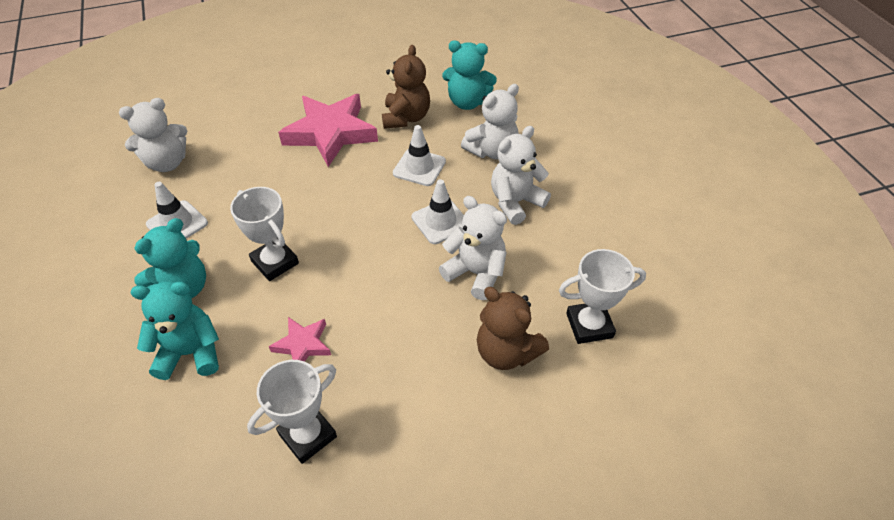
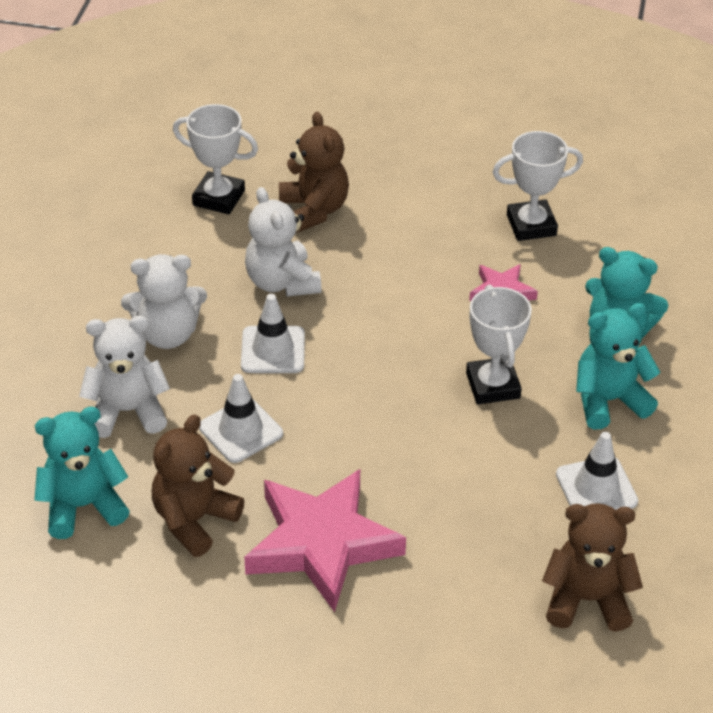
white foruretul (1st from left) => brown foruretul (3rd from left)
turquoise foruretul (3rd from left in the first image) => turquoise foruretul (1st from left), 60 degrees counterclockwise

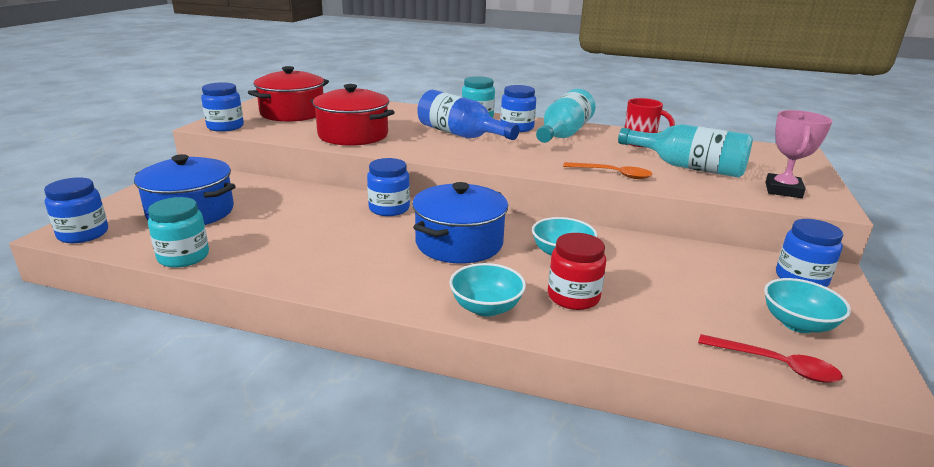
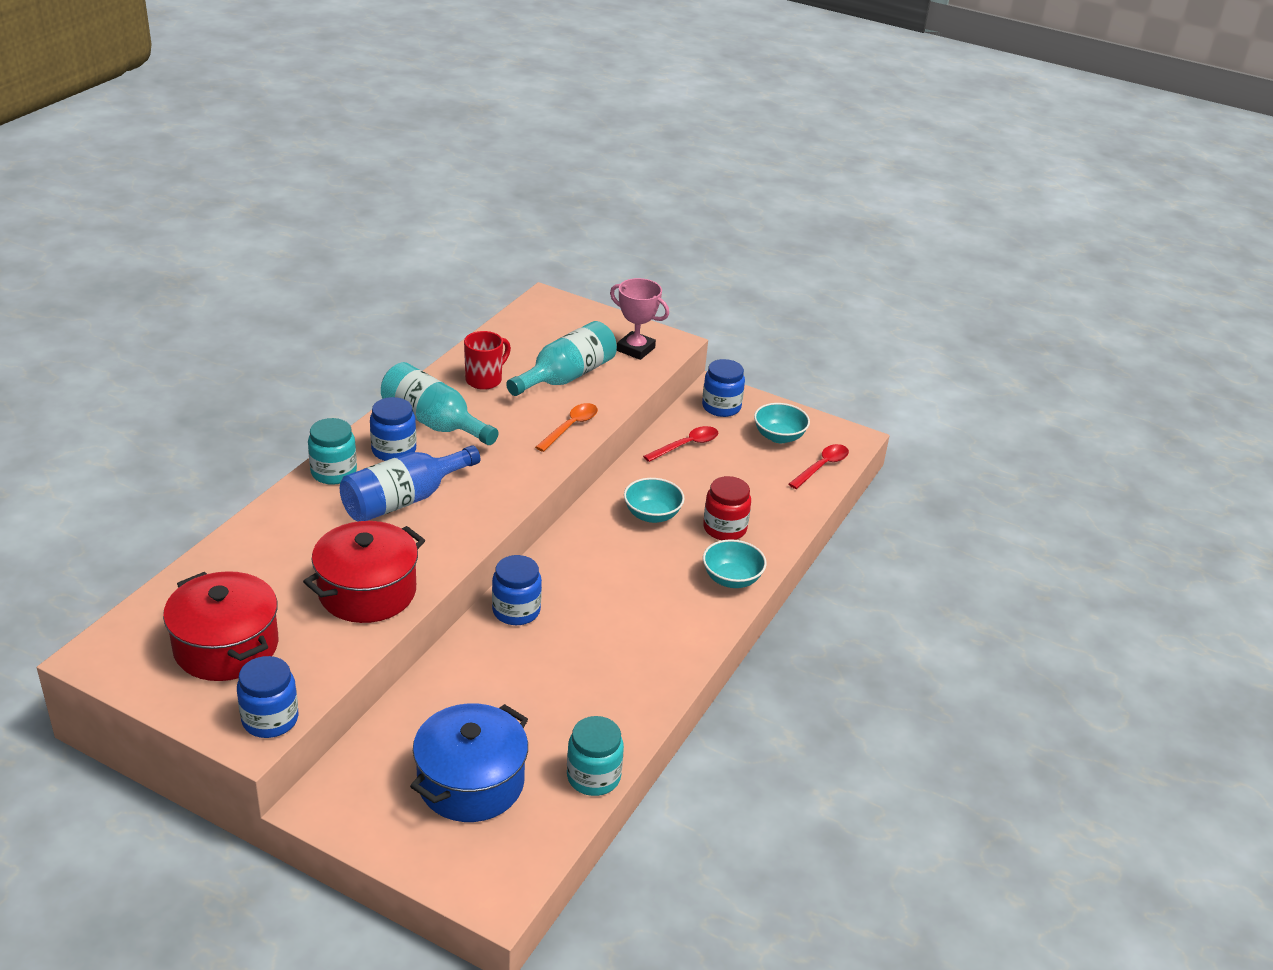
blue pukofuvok (1st from left) => nothing
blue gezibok (2nd from left) => nothing
nothing => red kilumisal (1st from left)

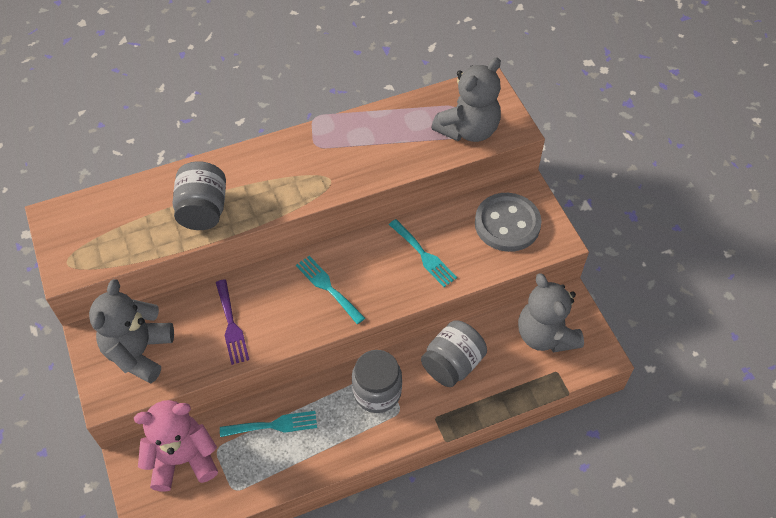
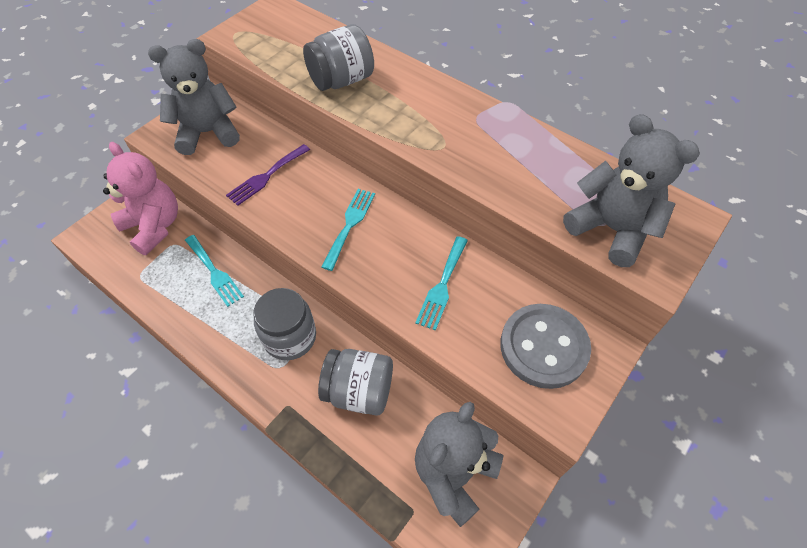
grey foruretul (2nd from left in the first image) => grey foruretul (3rd from left), 150 degrees counterclockwise

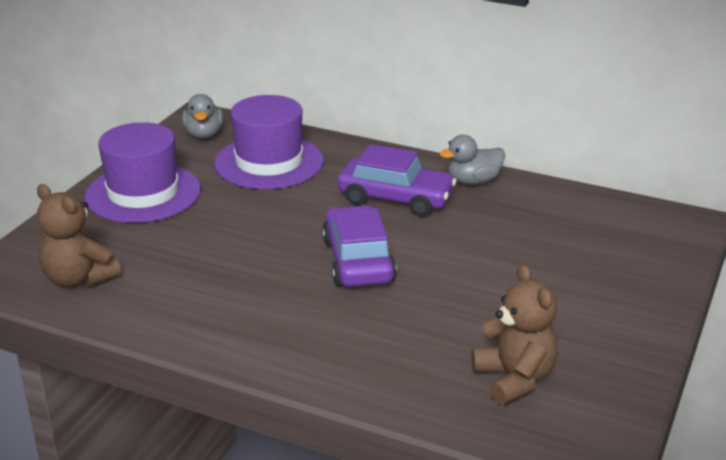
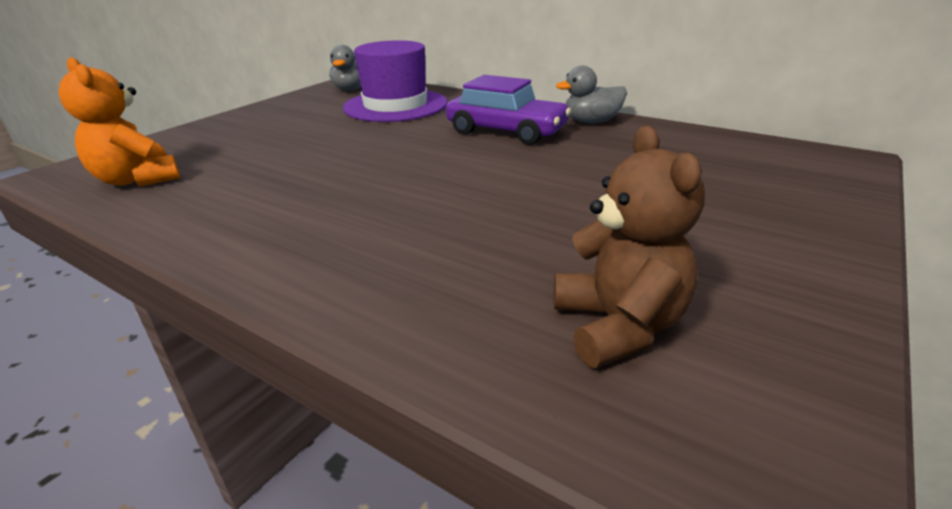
brown foruretul (1st from left) => orange foruretul
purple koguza (1st from left) => nothing
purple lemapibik (1st from left) => nothing

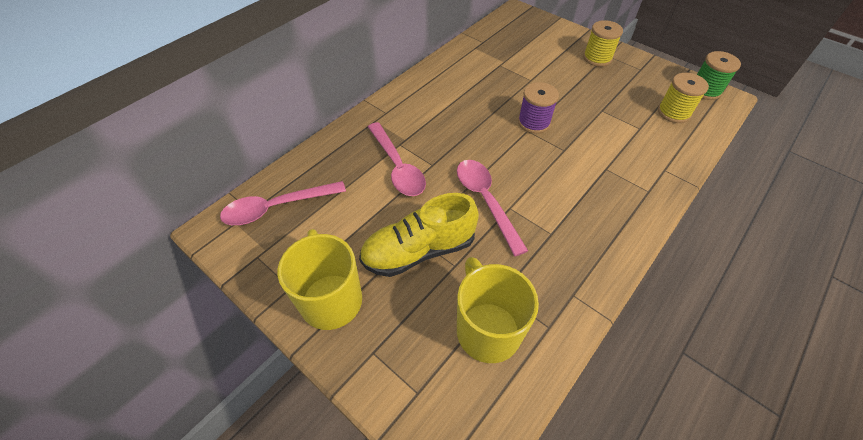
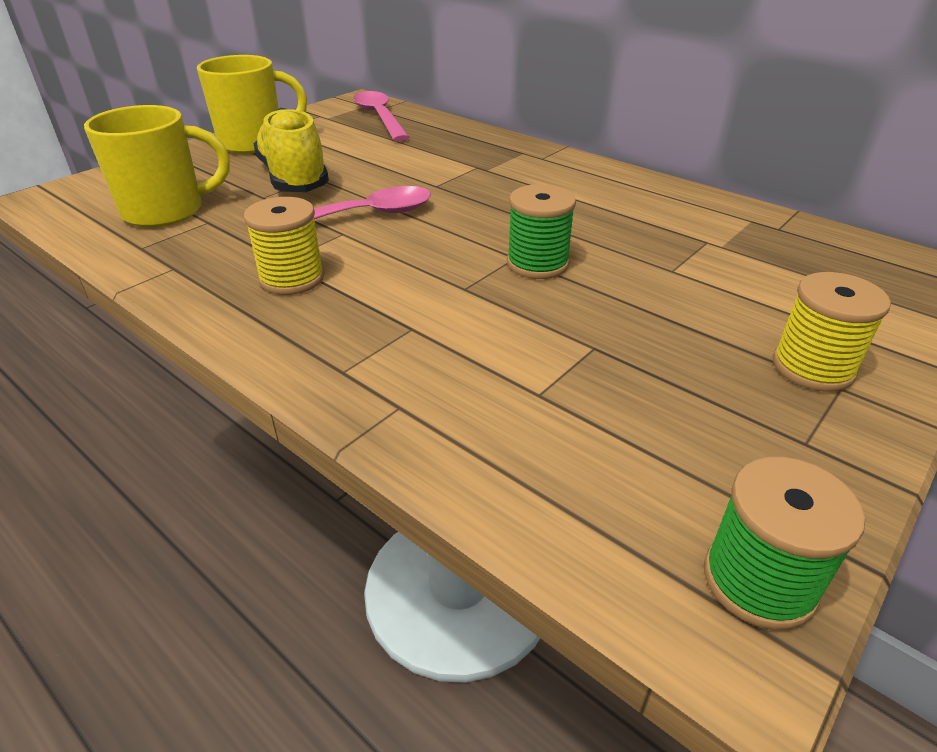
pink kilumisal (2nd from left) => nothing
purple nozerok => green nozerok (1st from left)
yellow nozerok (2nd from left in the first image) => yellow nozerok (1st from left), move

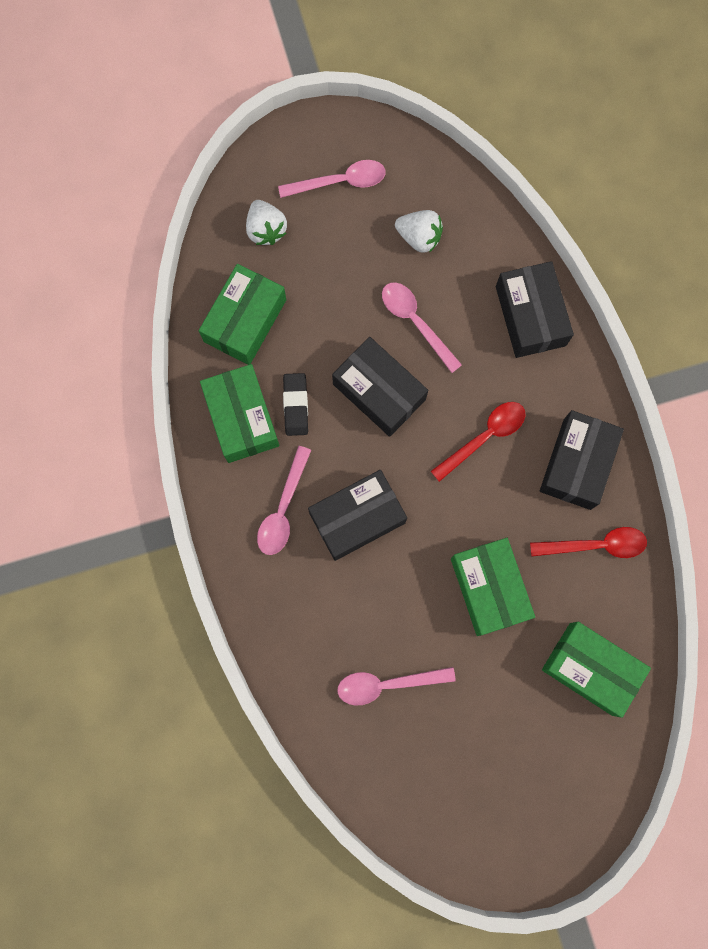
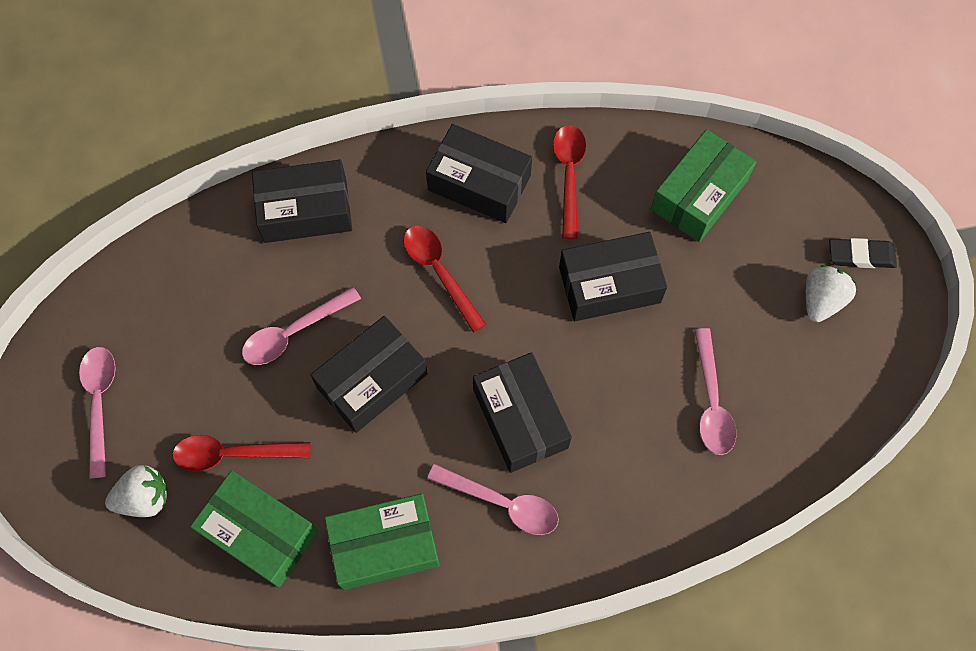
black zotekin, move
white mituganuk (2nd from left), move
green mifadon (3rd from left) => black mifadon (5th from left)
nothing => red kilumisal (1st from left)

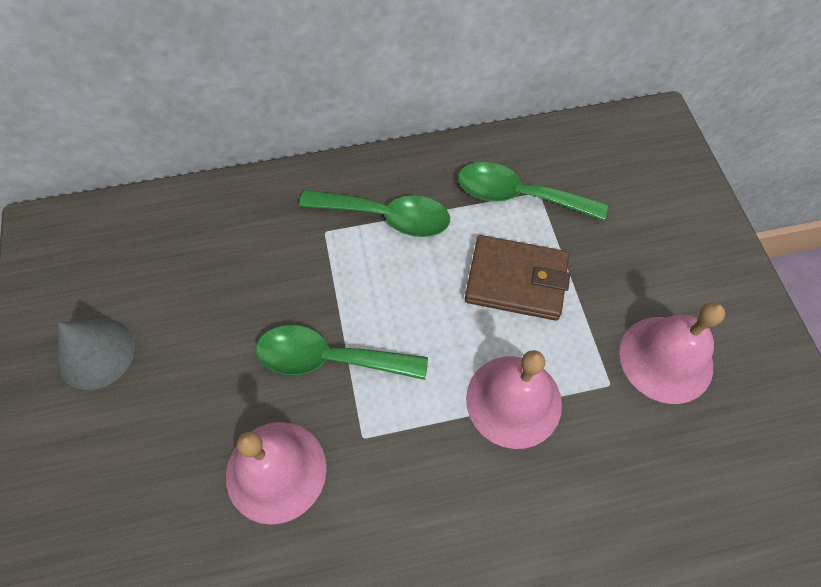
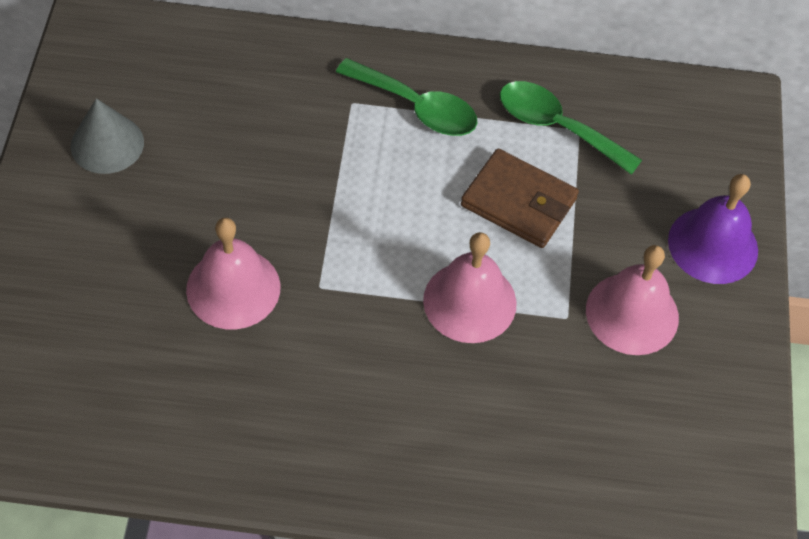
green kilumisal (1st from left) => nothing
nothing => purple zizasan

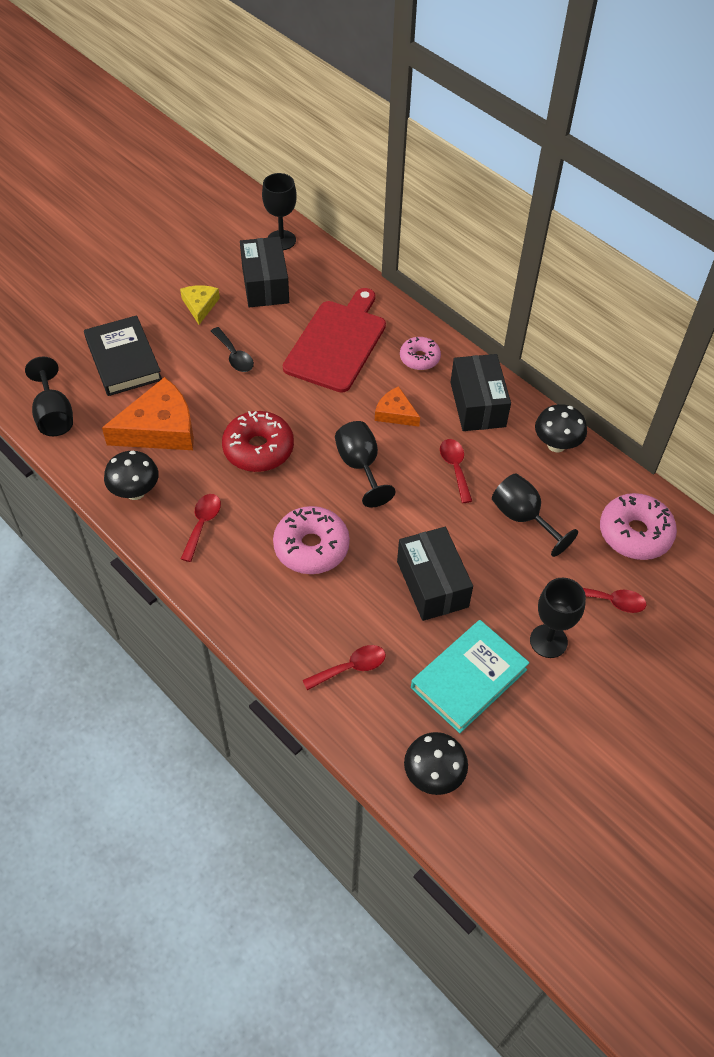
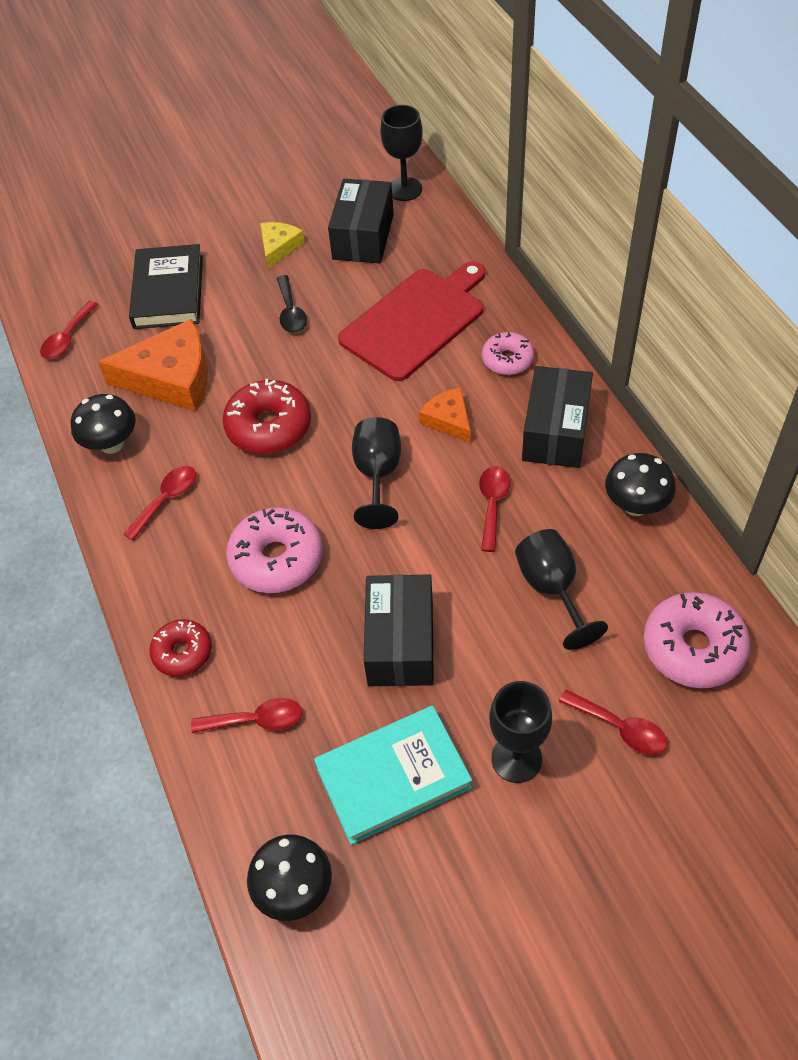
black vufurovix (1st from left) => red kilumisal (1st from left)
nothing => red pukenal (1st from left)

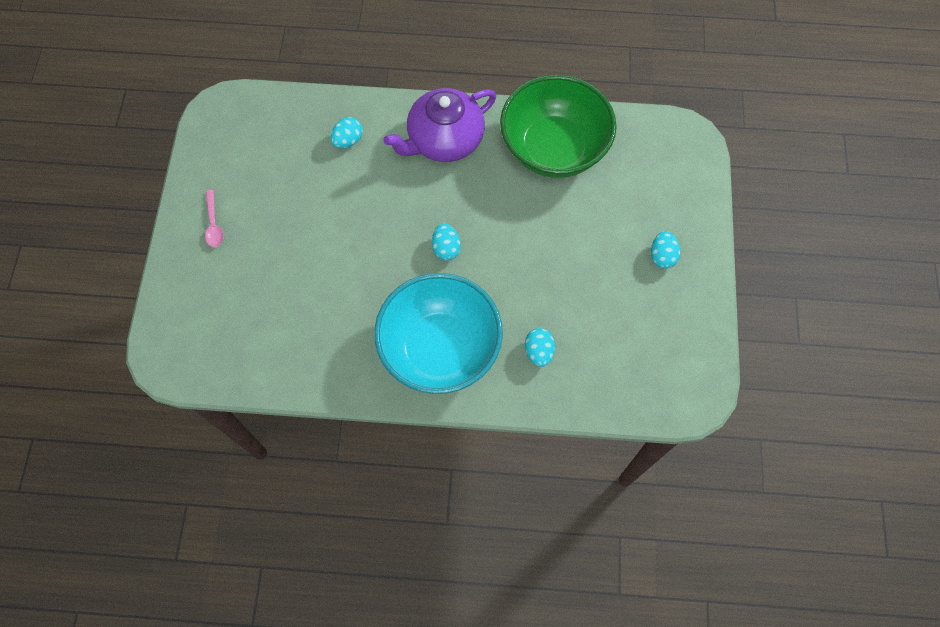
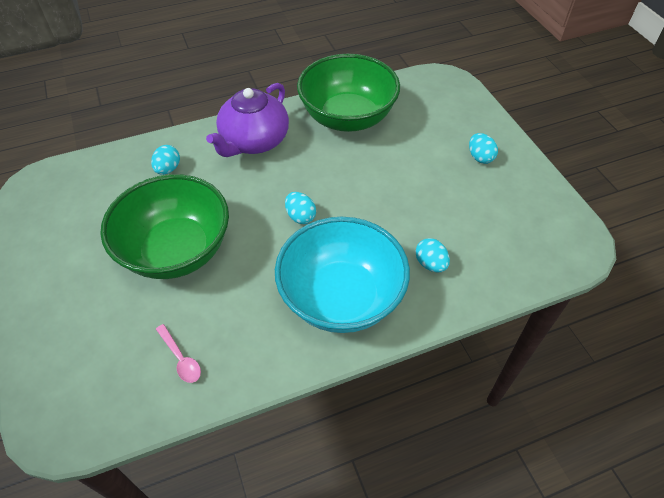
pink kilumisal, move
nothing => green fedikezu (1st from left)

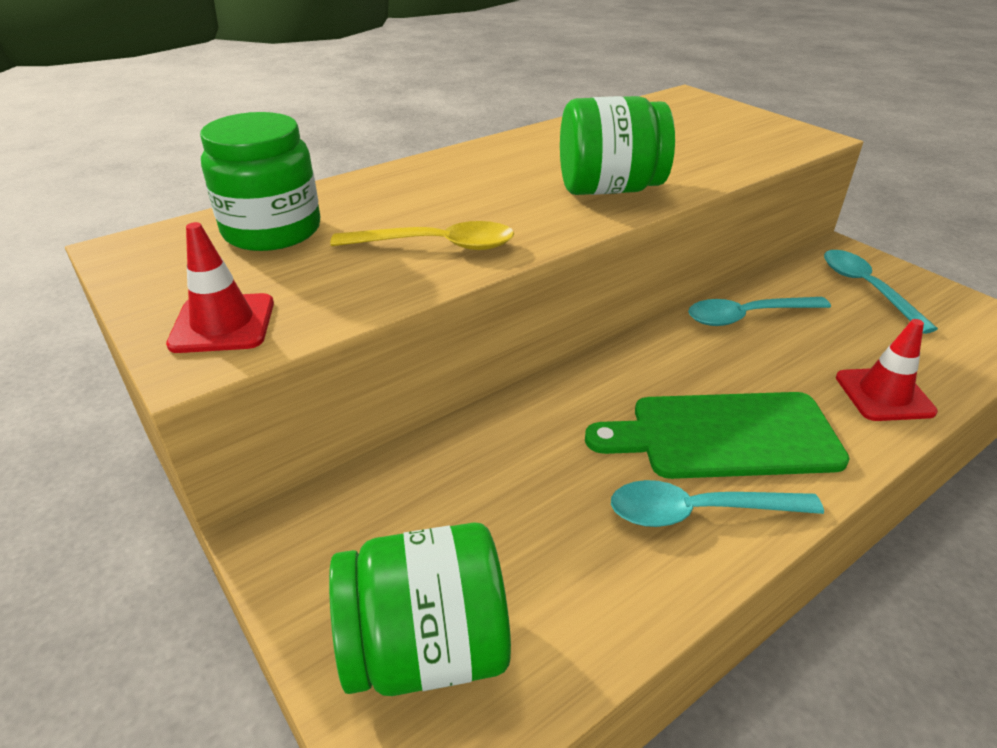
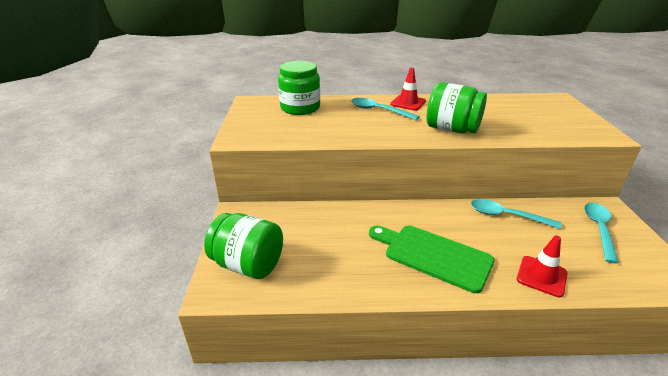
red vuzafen (1st from left), move
yellow kilumisal => nothing
turquoise kilumisal (1st from left), move

